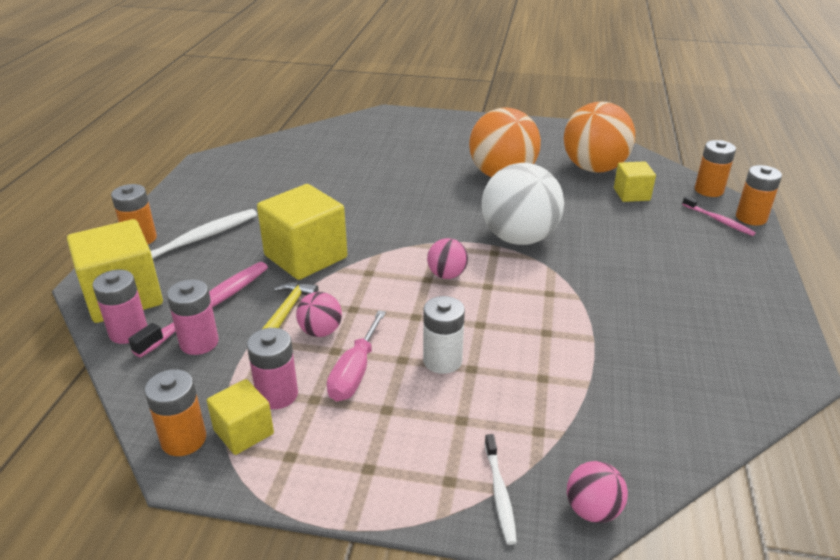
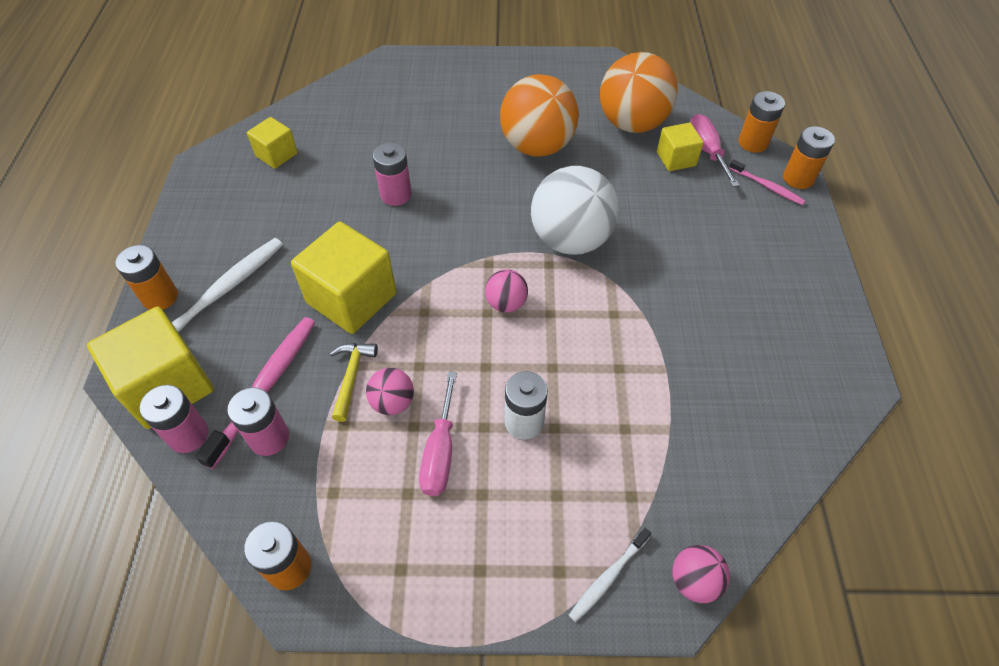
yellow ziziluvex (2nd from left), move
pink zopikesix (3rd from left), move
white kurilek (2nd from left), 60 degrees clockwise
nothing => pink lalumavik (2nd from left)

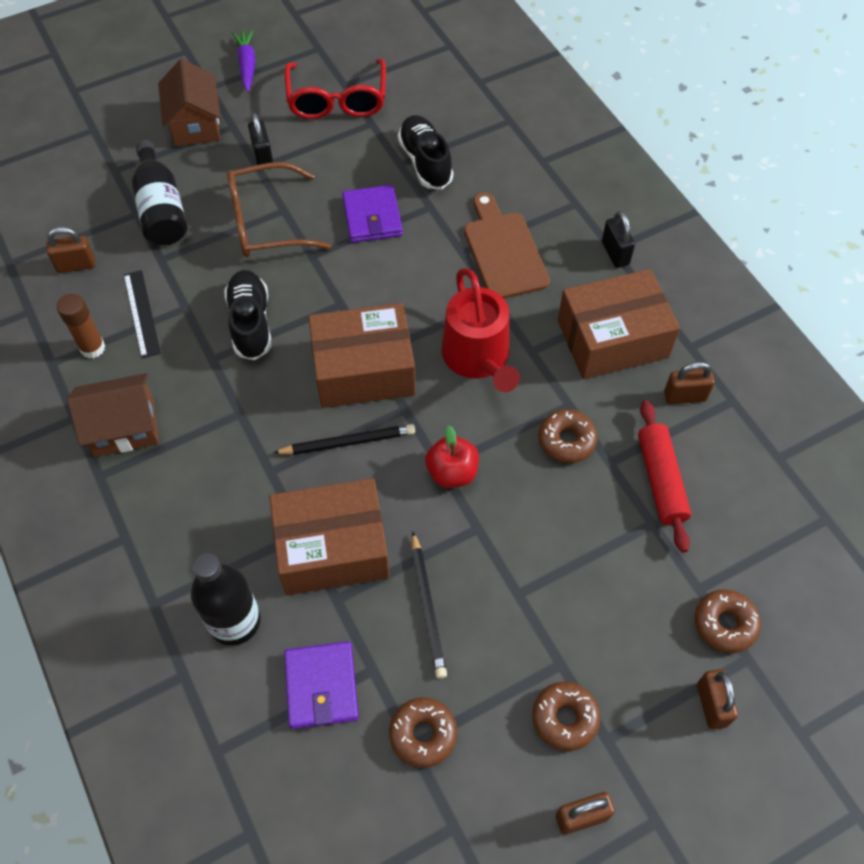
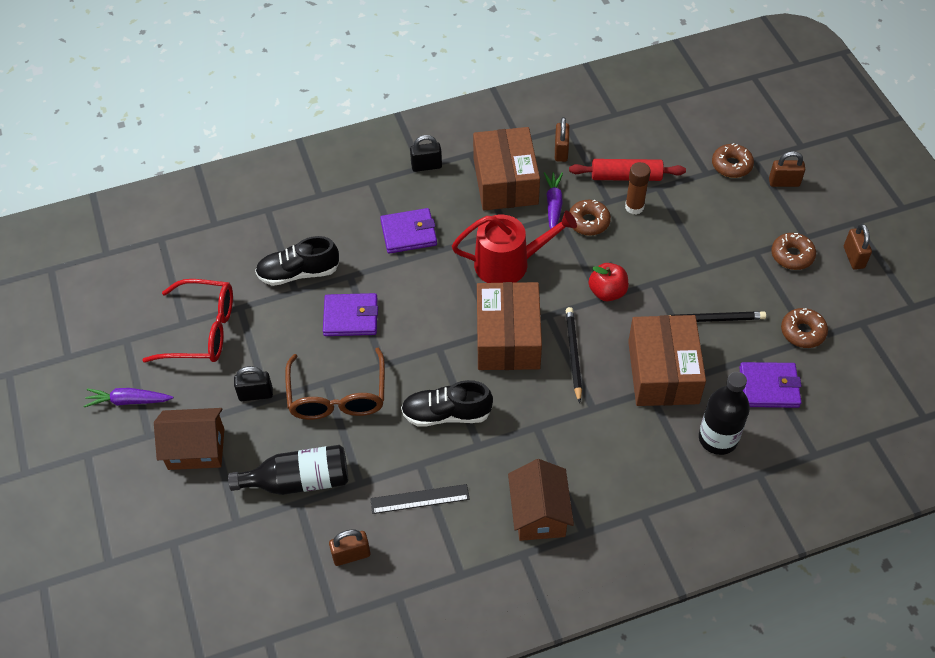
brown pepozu (1st from left), 75 degrees clockwise
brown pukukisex, move
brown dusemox => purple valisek (2nd from left)
nothing => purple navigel (2nd from left)

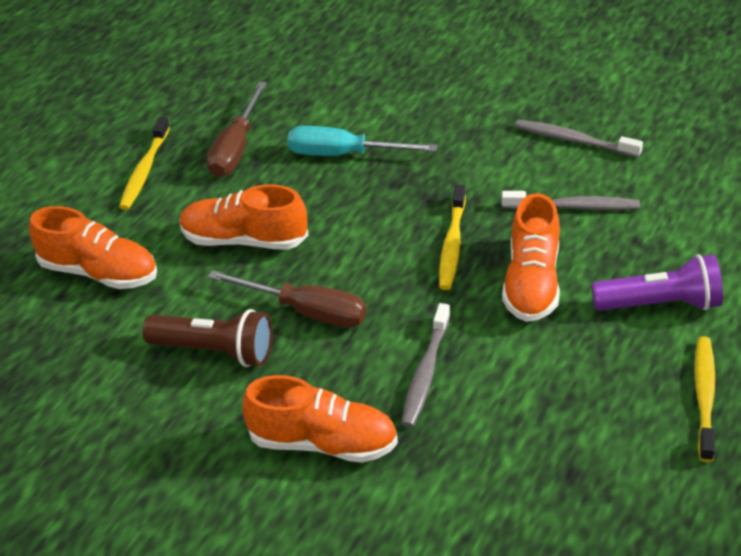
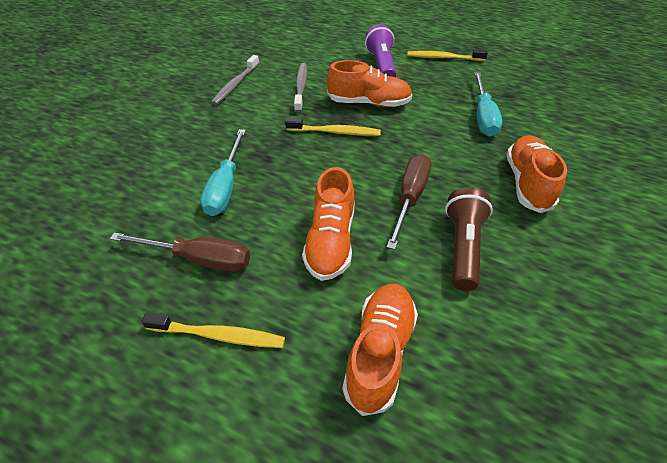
grey kurilek (1st from left) => nothing
nothing => turquoise lalumavik (2nd from left)

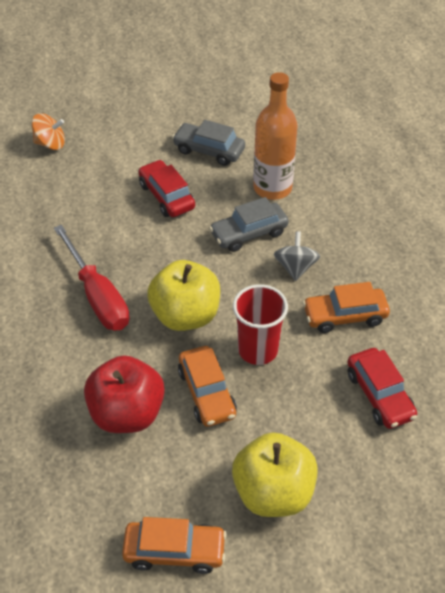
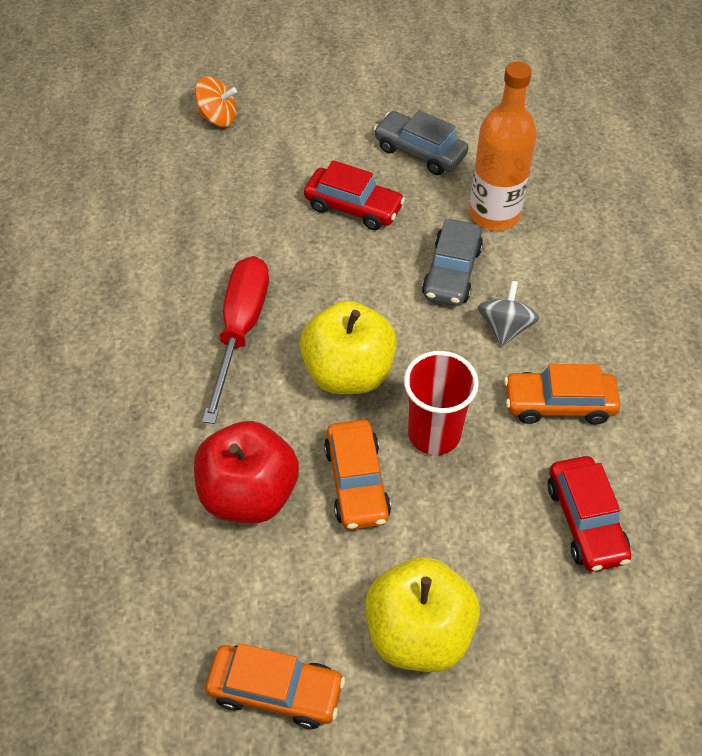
red lalumavik, 150 degrees counterclockwise
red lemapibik (1st from left), 135 degrees clockwise
grey lemapibik (2nd from left), 60 degrees counterclockwise

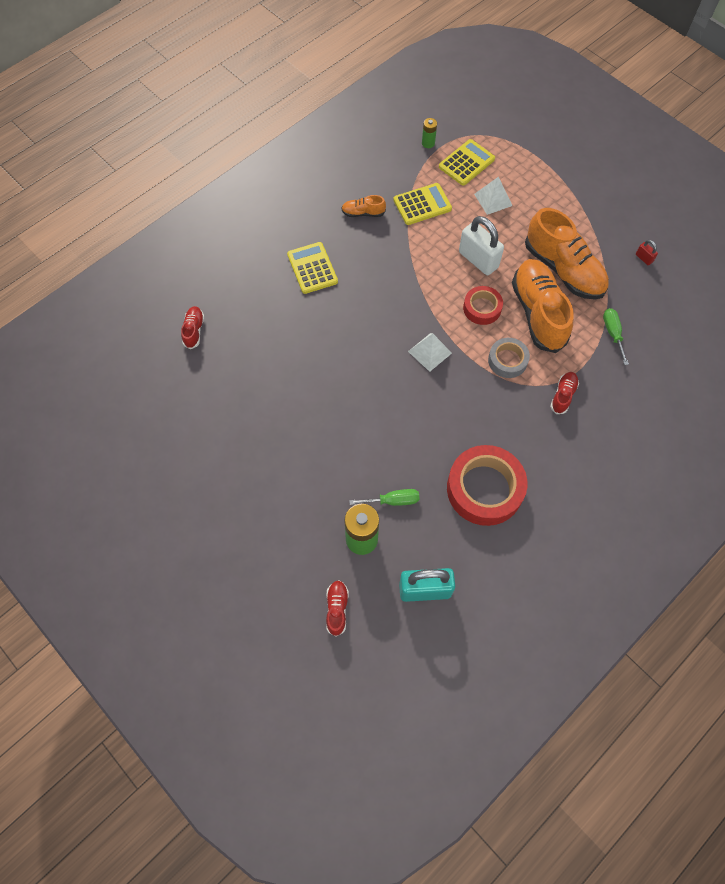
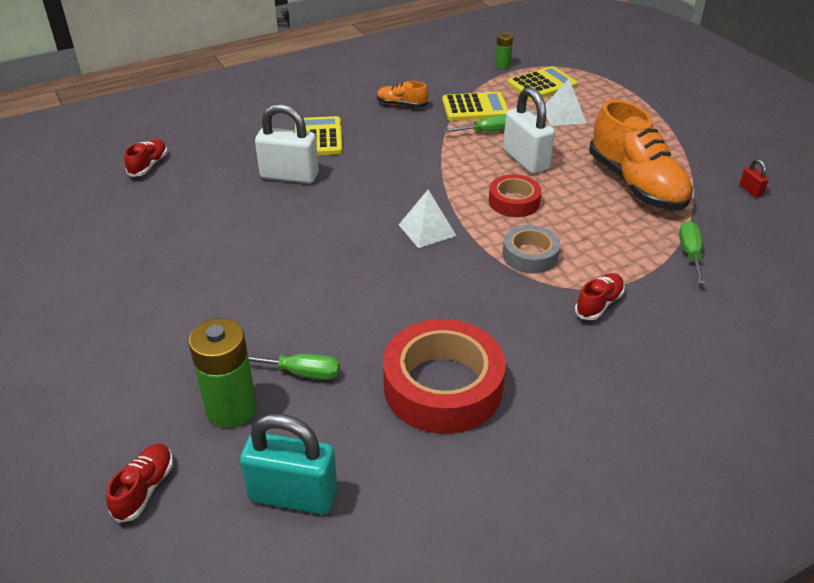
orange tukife (2nd from left) => nothing
nothing => white pepozu (1st from left)
nothing => green lalumavik (2nd from left)

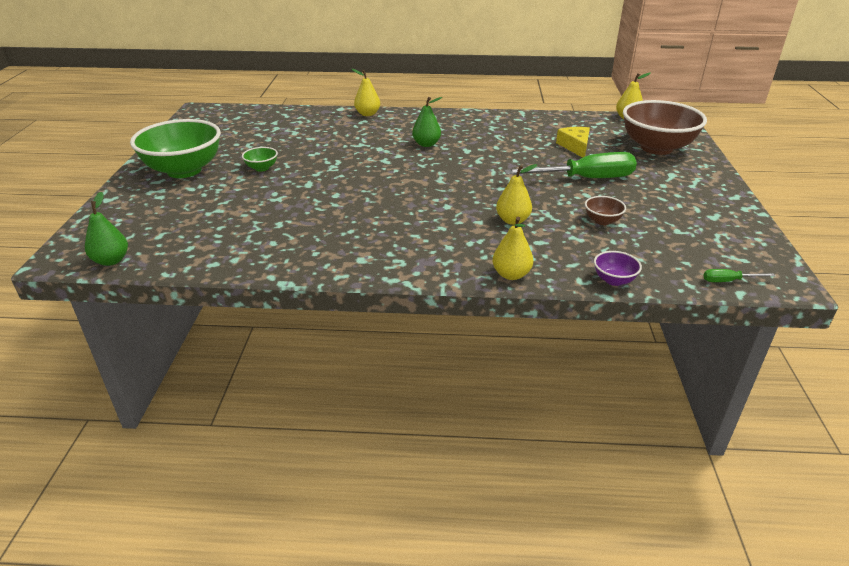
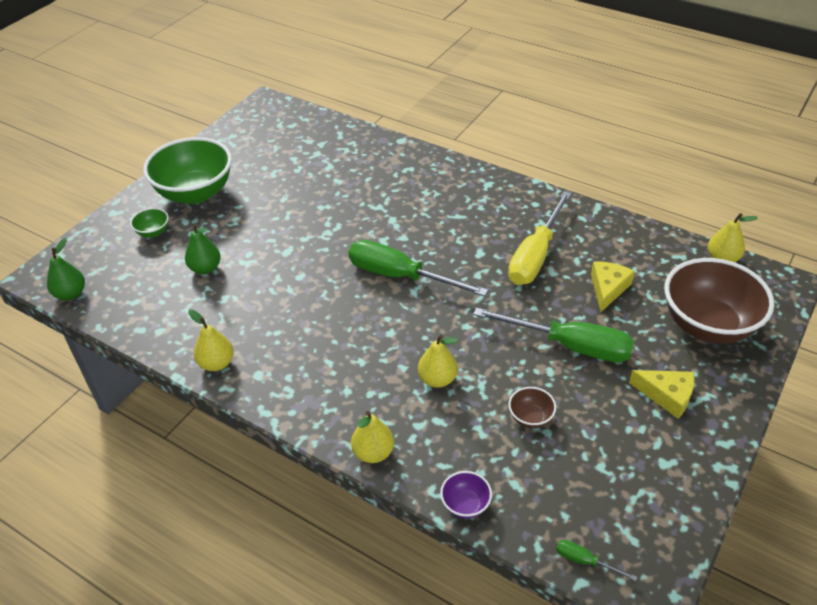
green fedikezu (2nd from left in the first image) => green fedikezu (1st from left), move
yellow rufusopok (1st from left), move
green rufusopok (2nd from left), move
nothing => green lalumavik (1st from left)
nothing => yellow lalumavik
nothing => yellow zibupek (2nd from left)

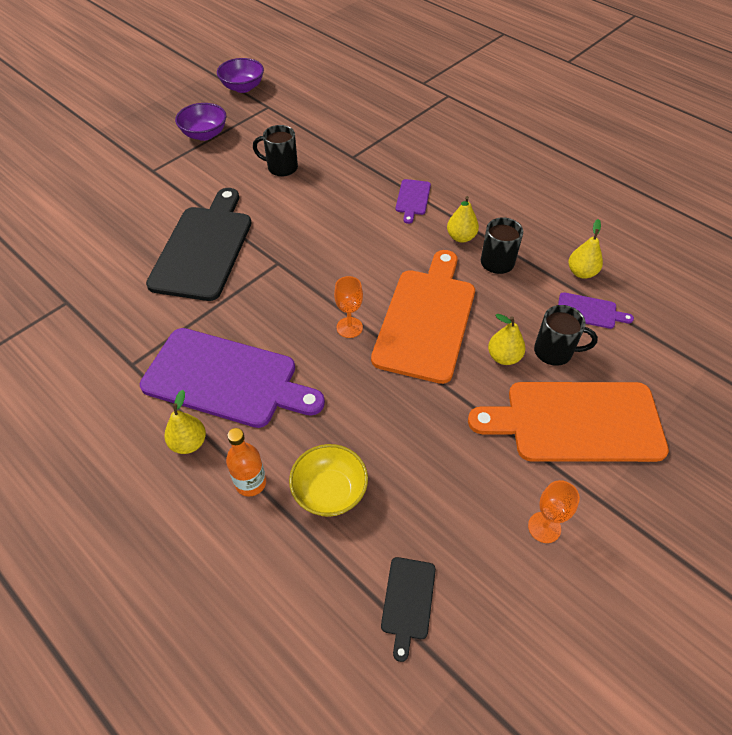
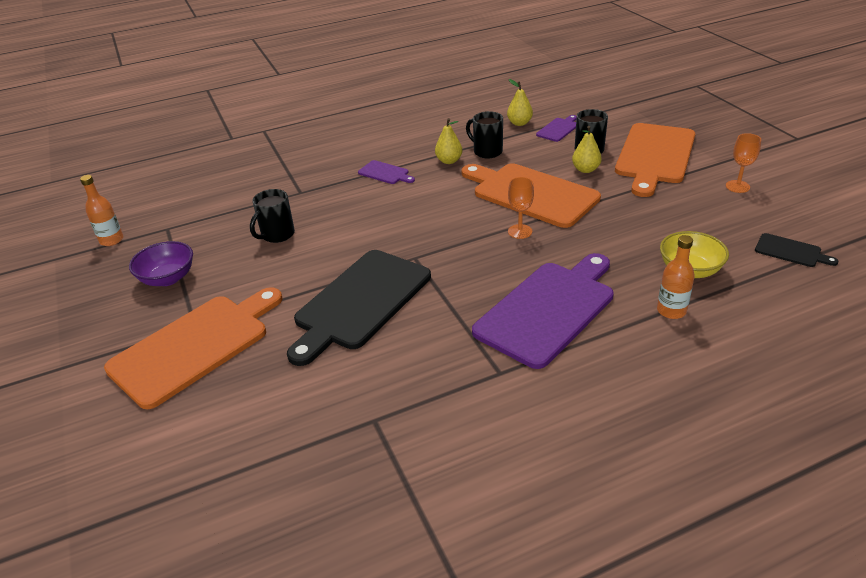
black dusemox (1st from left), 90 degrees counterclockwise
yellow rufusopok (1st from left) => nothing
purple fedikezu (2nd from left) => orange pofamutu (1st from left)
nothing => orange dusemox (1st from left)

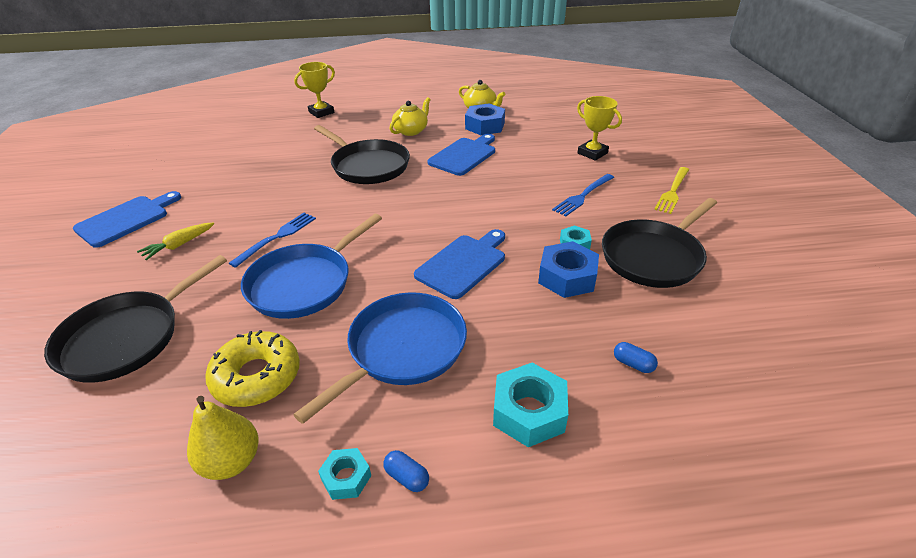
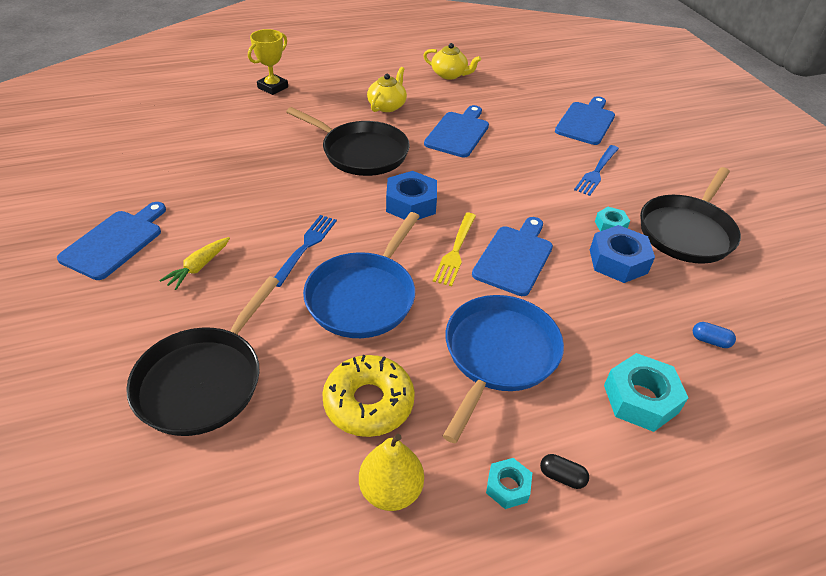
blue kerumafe (1st from left) => black kerumafe
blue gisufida (1st from left), move
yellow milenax (2nd from left) => blue dusemox (4th from left)
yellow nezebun, move

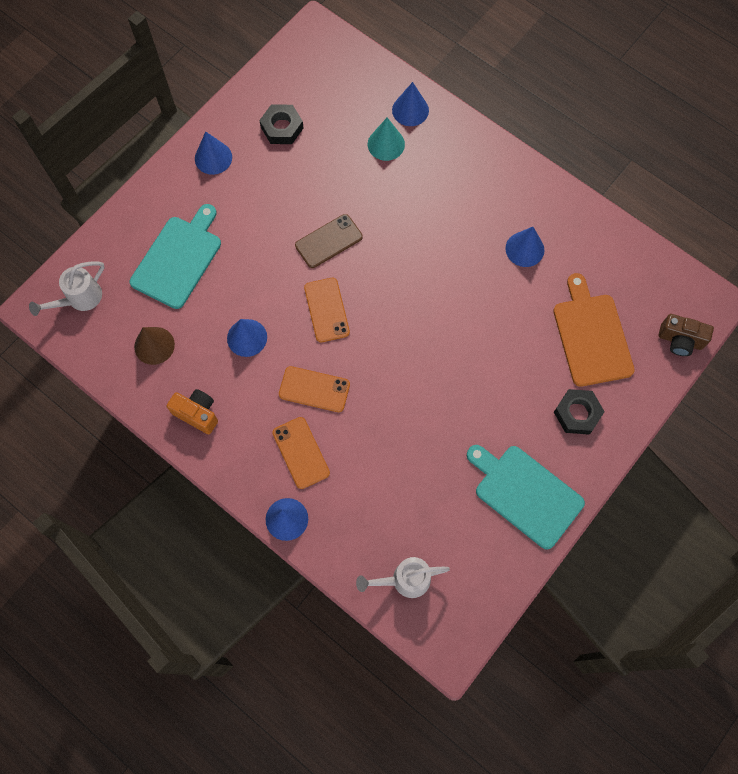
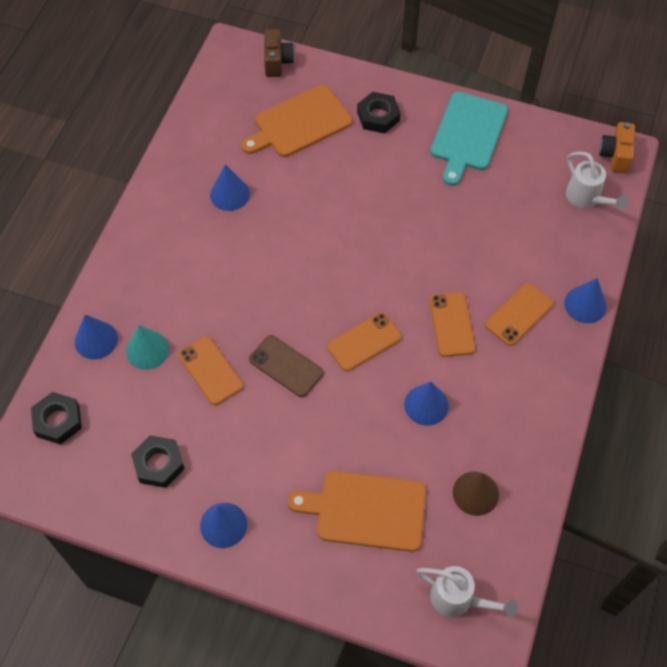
turquoise dusemox (1st from left) => orange dusemox (2nd from left)
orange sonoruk, move
nothing => black gisufida (1st from left)
nothing => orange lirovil (1st from left)

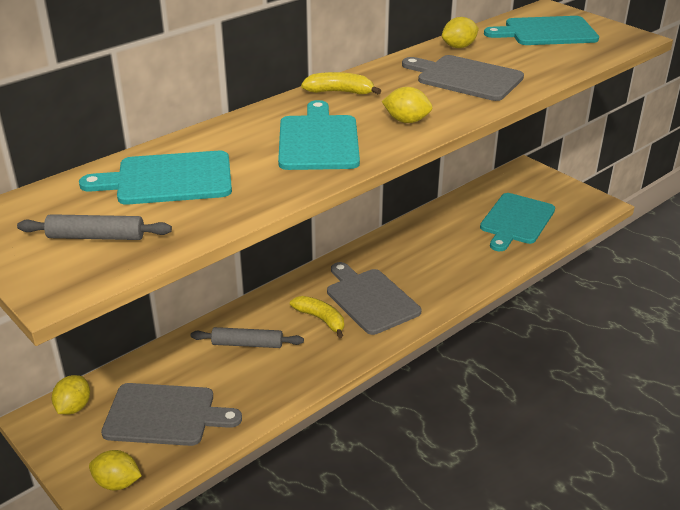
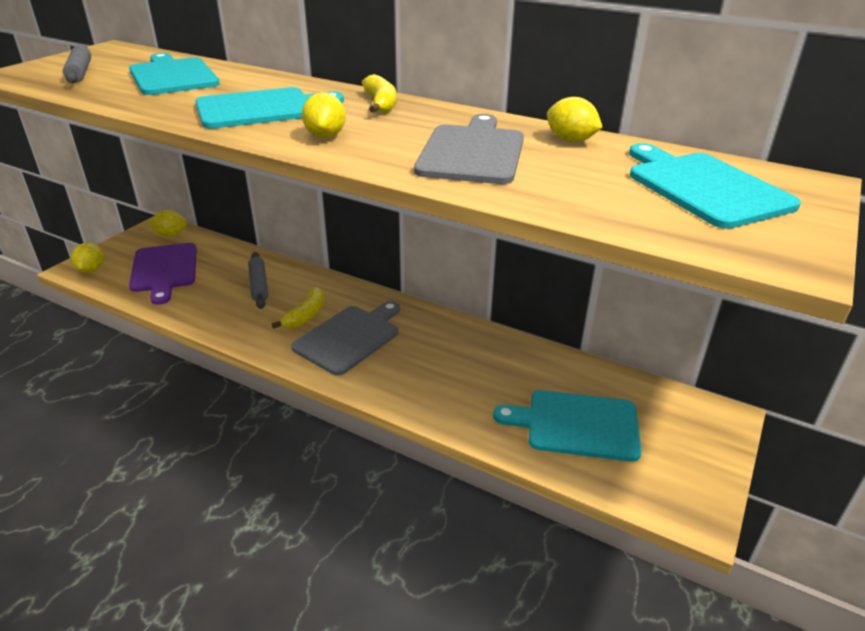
grey dusemox (1st from left) => purple dusemox

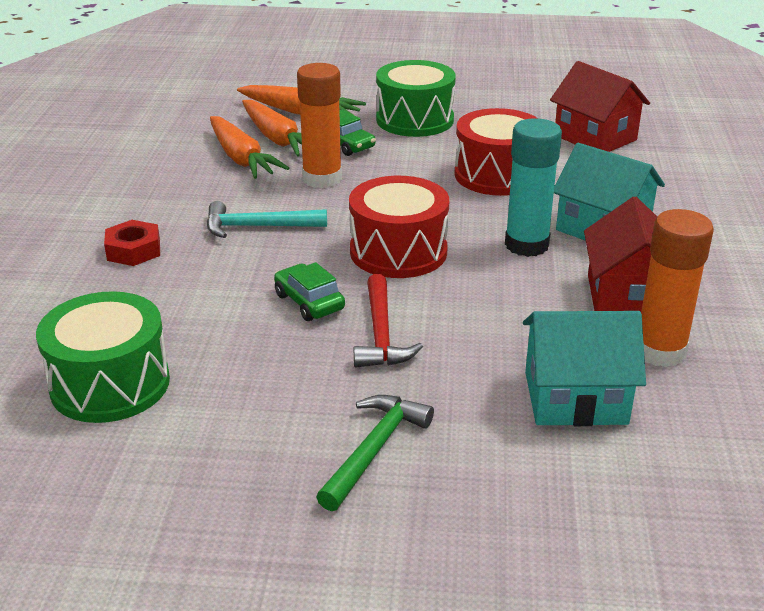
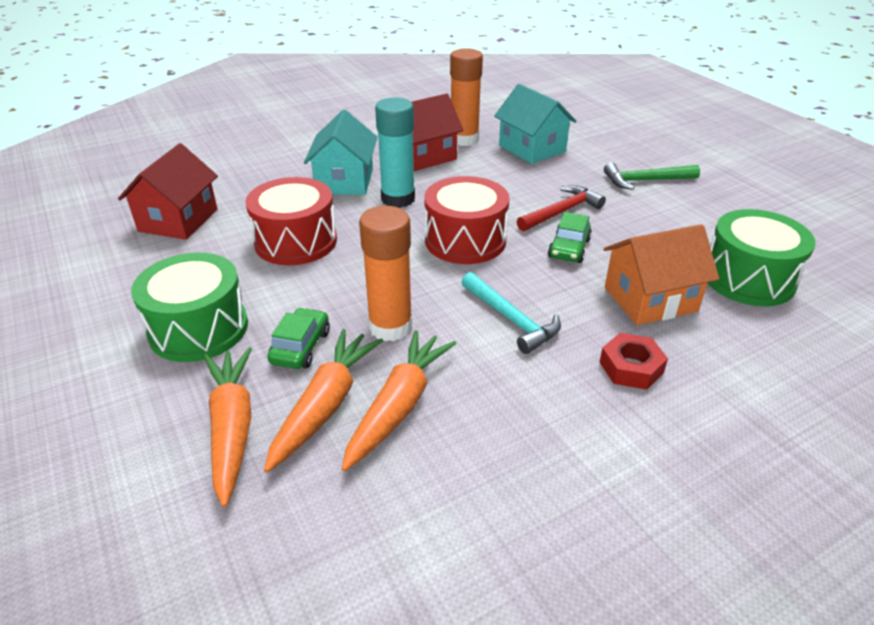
nothing => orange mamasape

